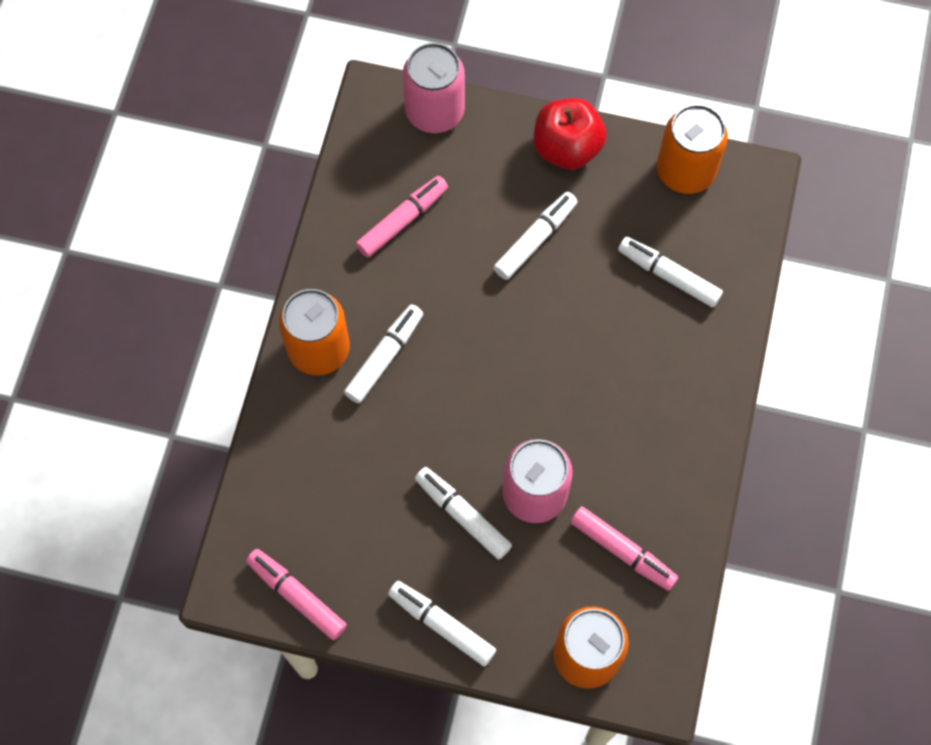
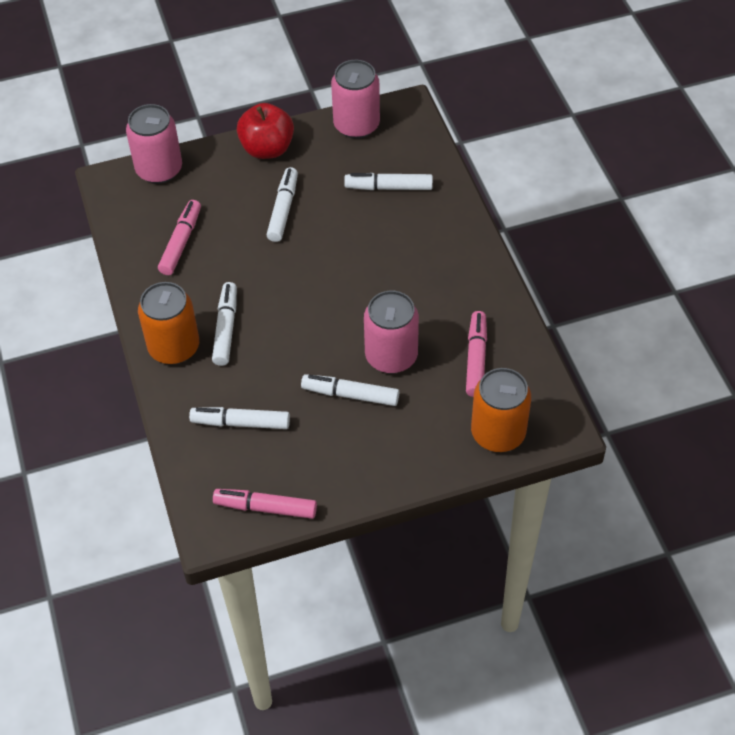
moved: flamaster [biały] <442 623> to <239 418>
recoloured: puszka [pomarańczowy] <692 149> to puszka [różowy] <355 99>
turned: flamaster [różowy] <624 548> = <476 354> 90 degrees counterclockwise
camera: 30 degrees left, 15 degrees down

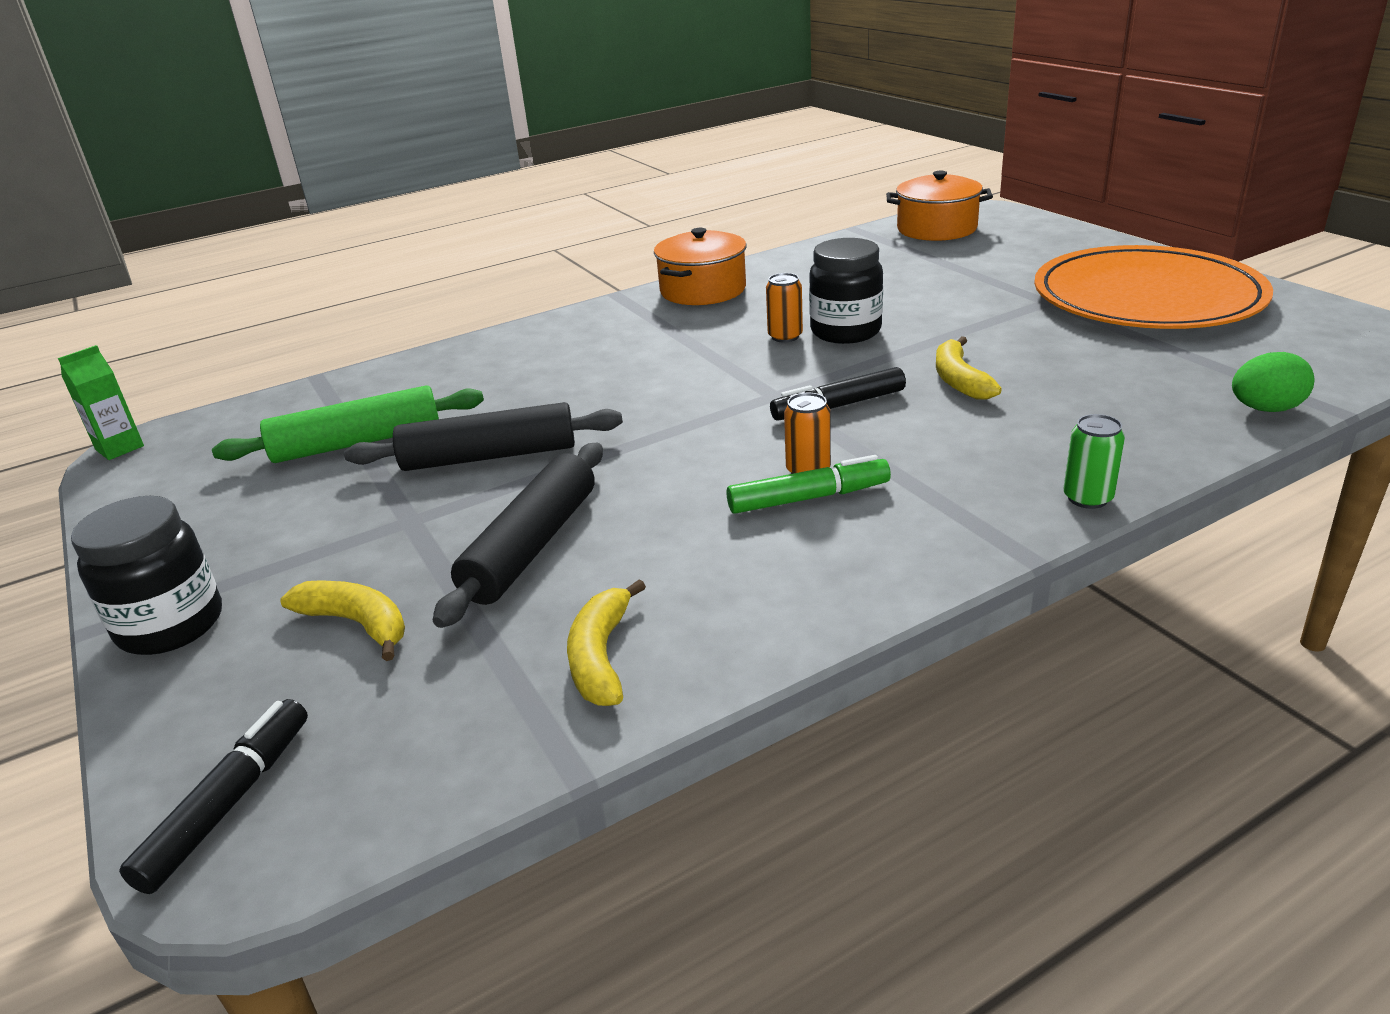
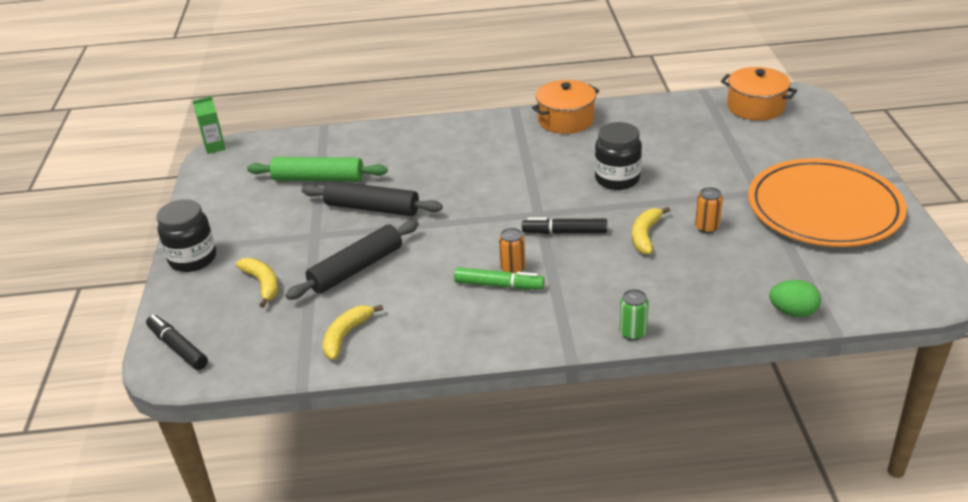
moved: puszka [pomarańczowy] <784 308> to <709 210>
turned: flamaster [czarny] <213 796> = <177 342> 90 degrees counterclockwise
camera: 25 degrees right, 5 degrees up

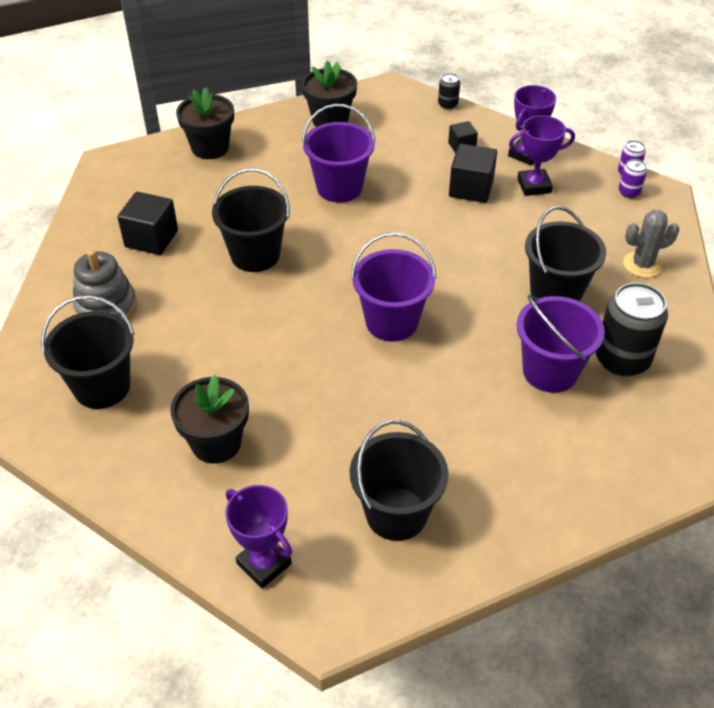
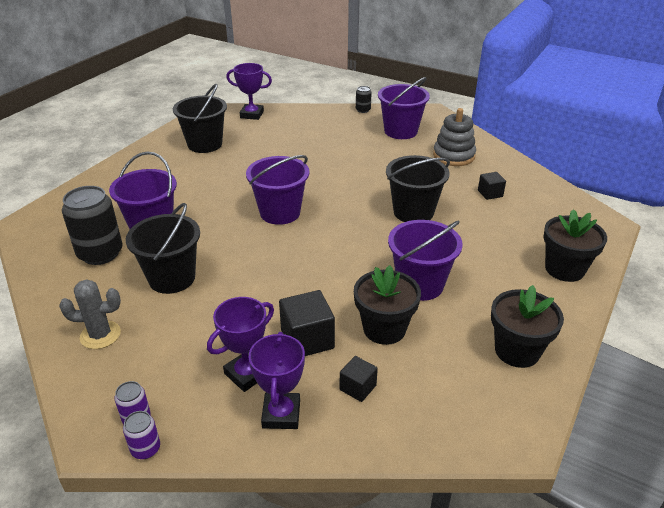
moved: doniczka [czarny] <209 419> to <387 305>; puszka [czarny] <449 91> to <364 99>
recoloured: wiadro [czarny] <88 352> to wiadro [fioletowy] <404 108>
turned: kaktus [szary] <651 244> = <90 314> 45 degrees clockwise
resized: sześcian [czarny] <147 223> = <492 186> x0.58
camera: 145 degrees right, 10 degrees down

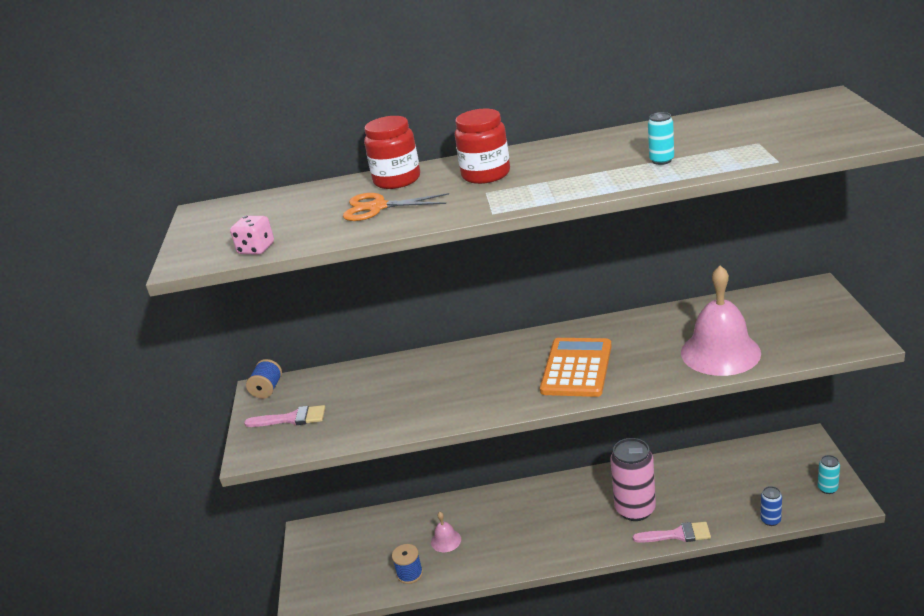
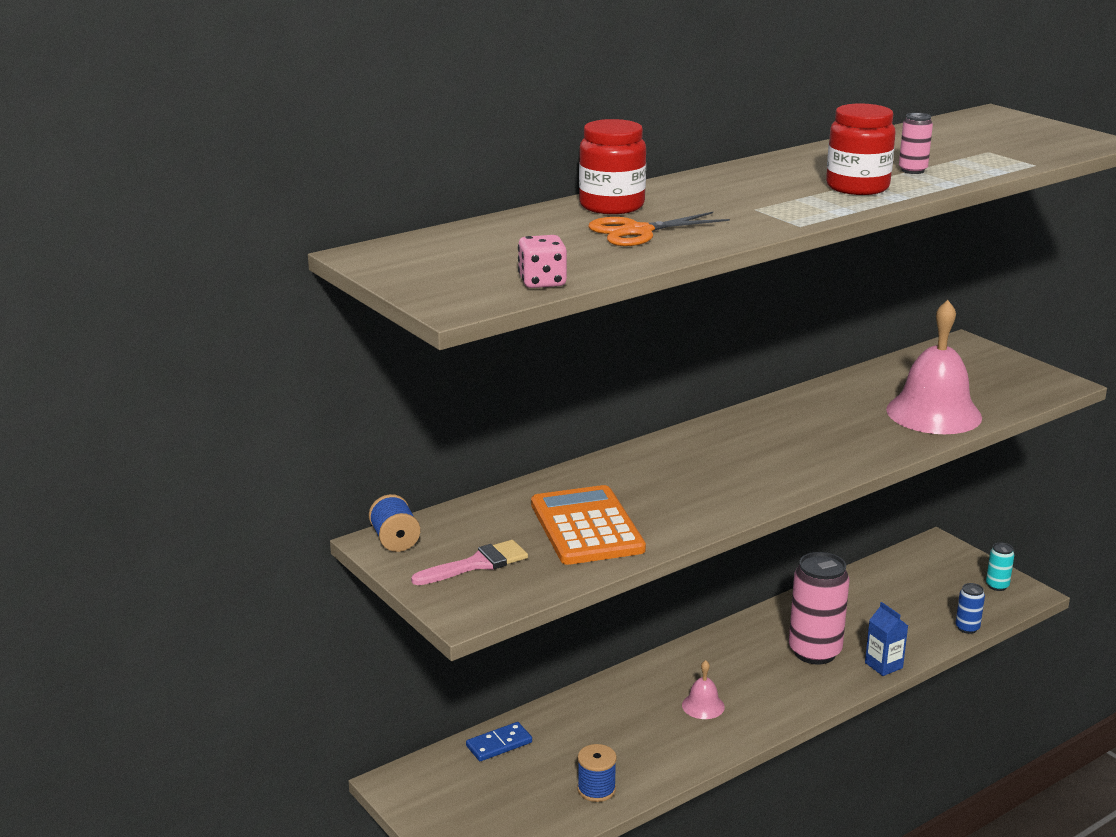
added: kostka domina [niebieski] <499 741>
moved: dzwonek [różowy] <446 532> to <703 689>; słoik [czerwony] <482 146> to <861 149>; kalkulator [pomarańczowy] <576 367> to <588 525>
replaced: pędzel [różowy] <672 532> to karton mleka [niebieski] <886 639>
recoloured: puszka [turkusowy] <661 138> to puszka [różowy] <916 143>
camera: 35 degrees left, 5 degrees down

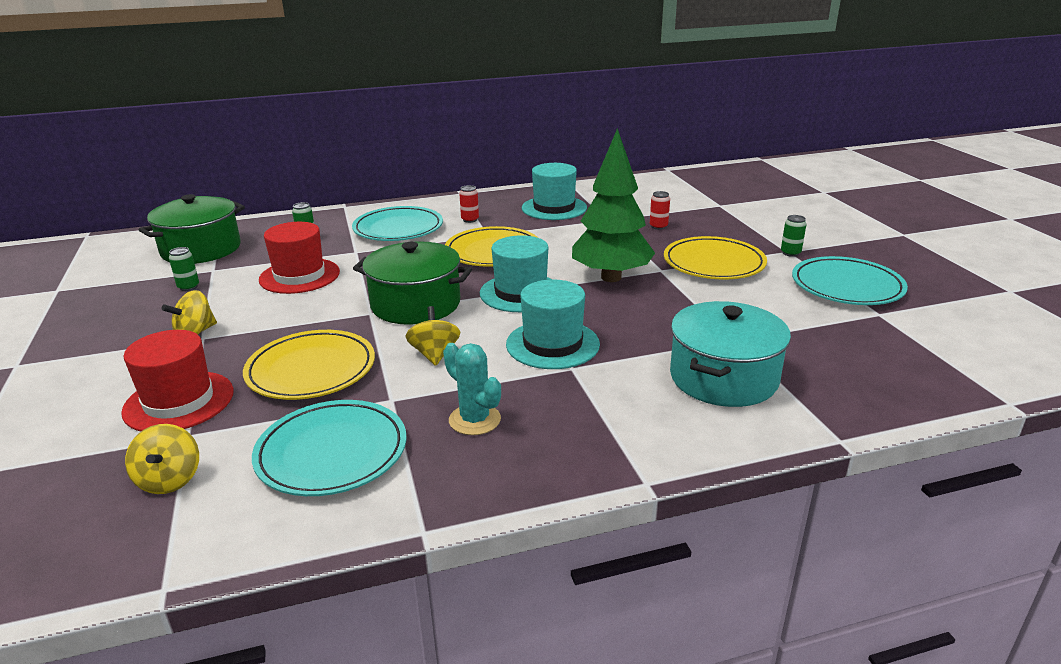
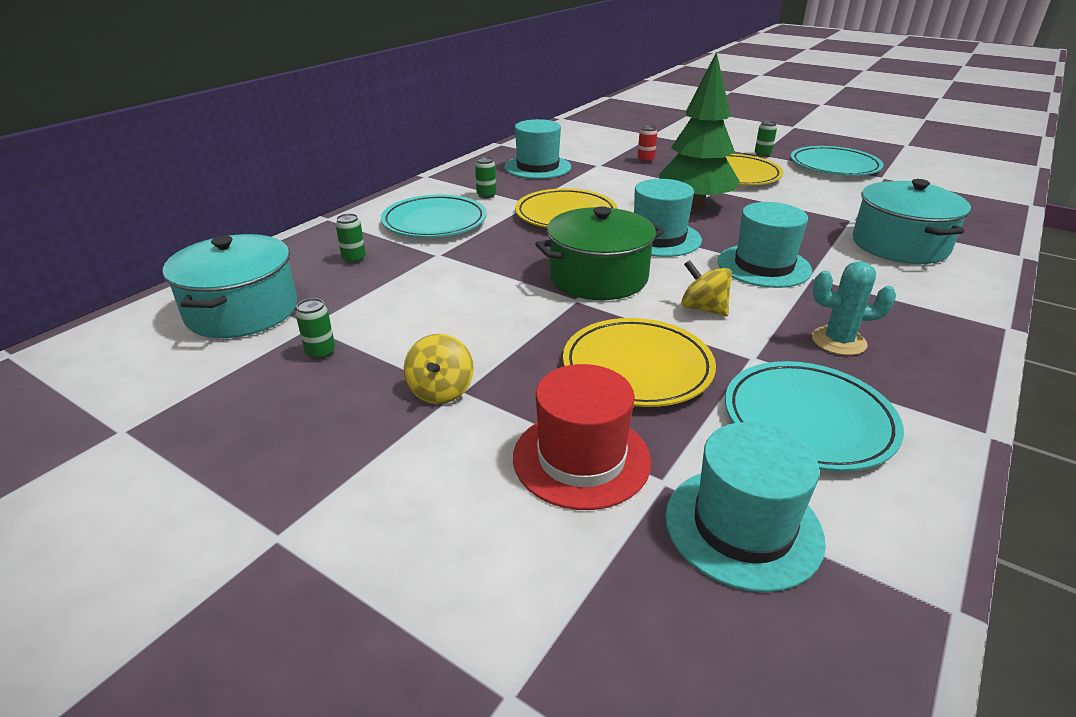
removed: kapelusz [czerwony] <299 258>
replaced: bączek [żółty] <162 459> to kapelusz [turkusowy] <745 507>
recoloured: garnek [zielony] <192 229> to garnek [turkusowy] <230 286>; puszka [czerwony] <469 204> to puszka [zielony] <485 178>
camera: 40 degrees left, 5 degrees up

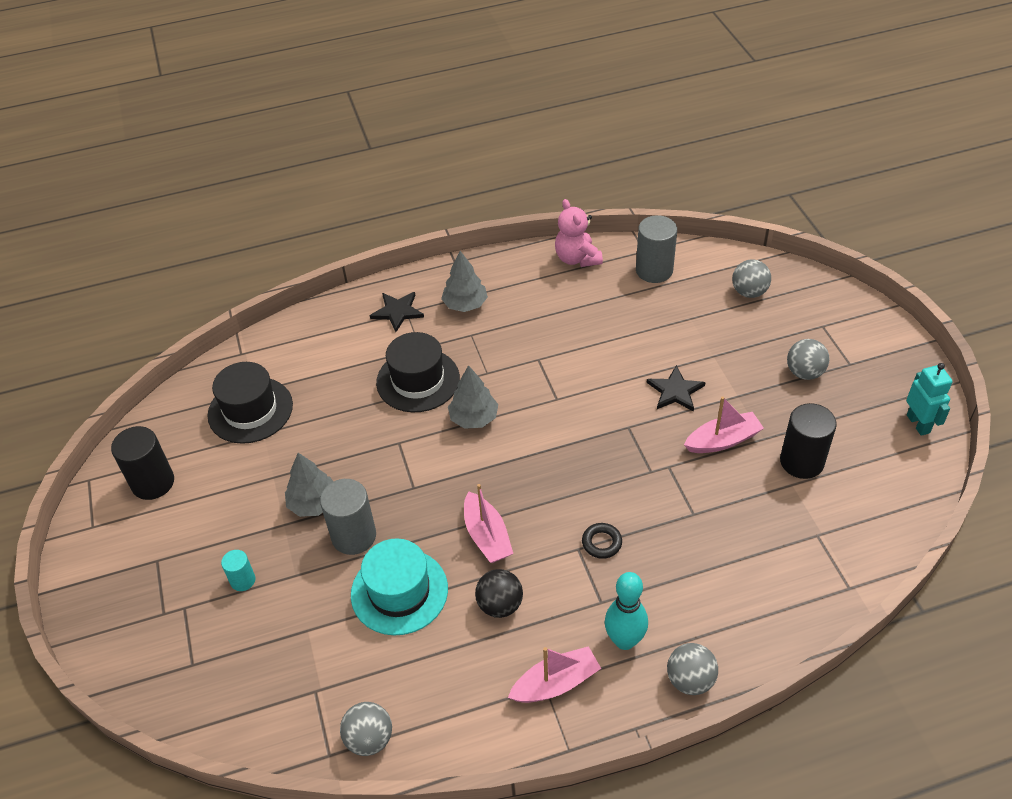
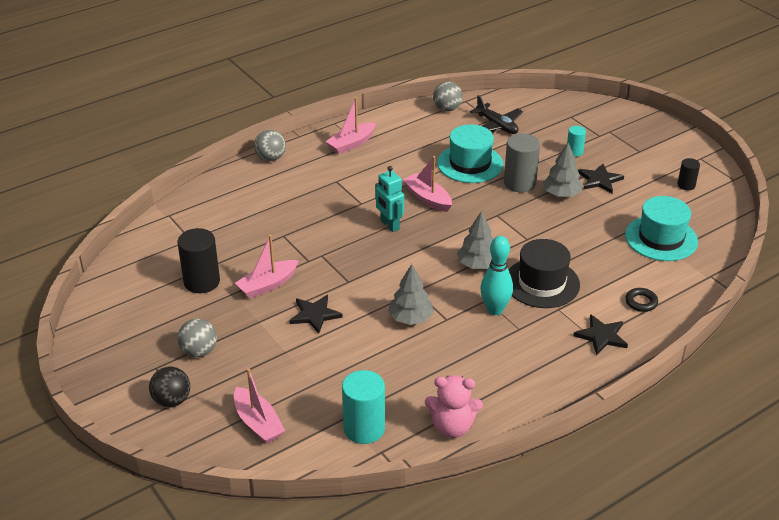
added: samolot [czarny] <496 114>; gwiazda [czarny] <601 178>
moved: drzewko [szary] <464 281> to <411 294>; piłka [czarny] <499 593> to <169 387>; pierścień [czarny] <602 541> to <641 300>; kręgiel [turkusowy] <626 611> to <496 275>; robot [turkusowy] <929 399> to <389 199>
replaced: piłka [szary] <751 278> to łódka [różowy] <259 406>
recoloured: kapelusz [czarny] <250 403> to kapelusz [turkusowy] <661 228>; walec [szary] <656 249> to walec [turkusowy] <363 407>
turned: miś [różowy] <579 233> = <454 406> 135 degrees clockwise
resized: walec [czarny] <142 463> = <688 174> x0.55
camera: 160 degrees right, 10 degrees down

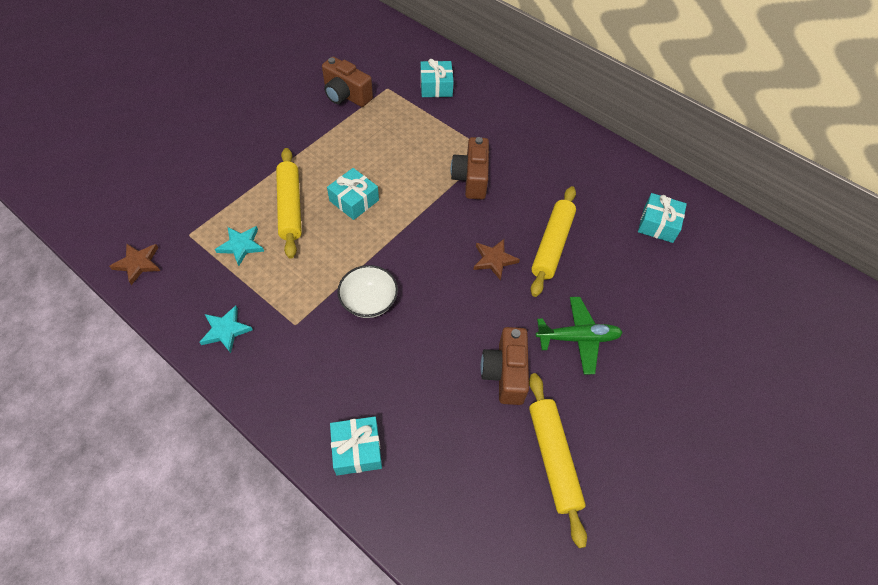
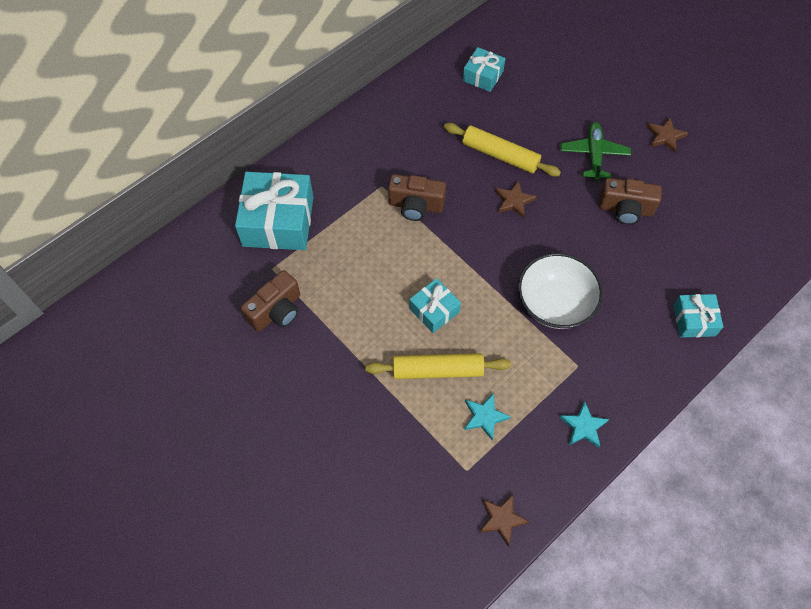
removed: wałek do ciasta [żółty] <558 460>
added: gwiazda [brązowy] <667 135>
resized: miska [biały] <367 291> = <560 291> x1.53; prezent [turkusowy] <437 78> = <274 211> x1.86
camera: 80 degrees left, 5 degrees up

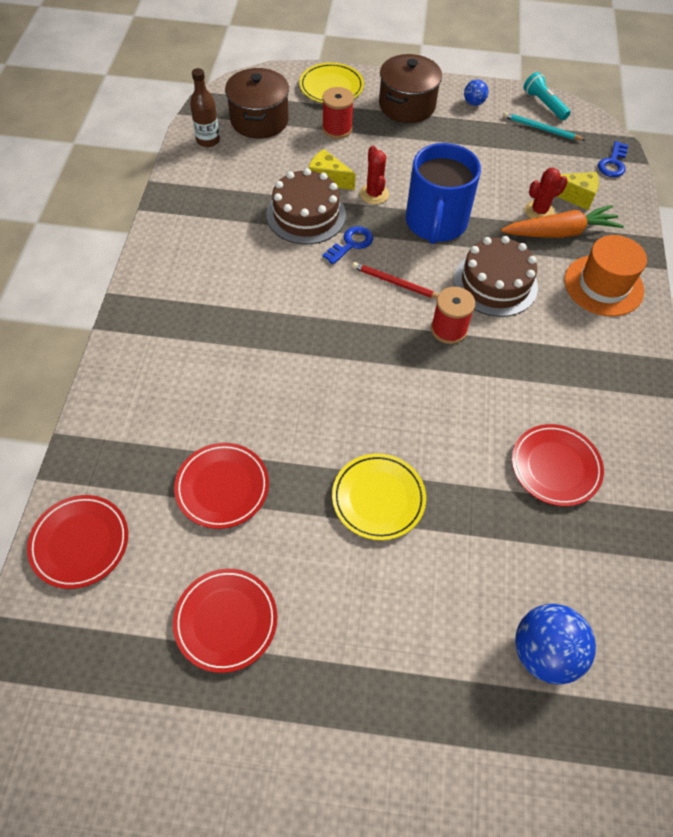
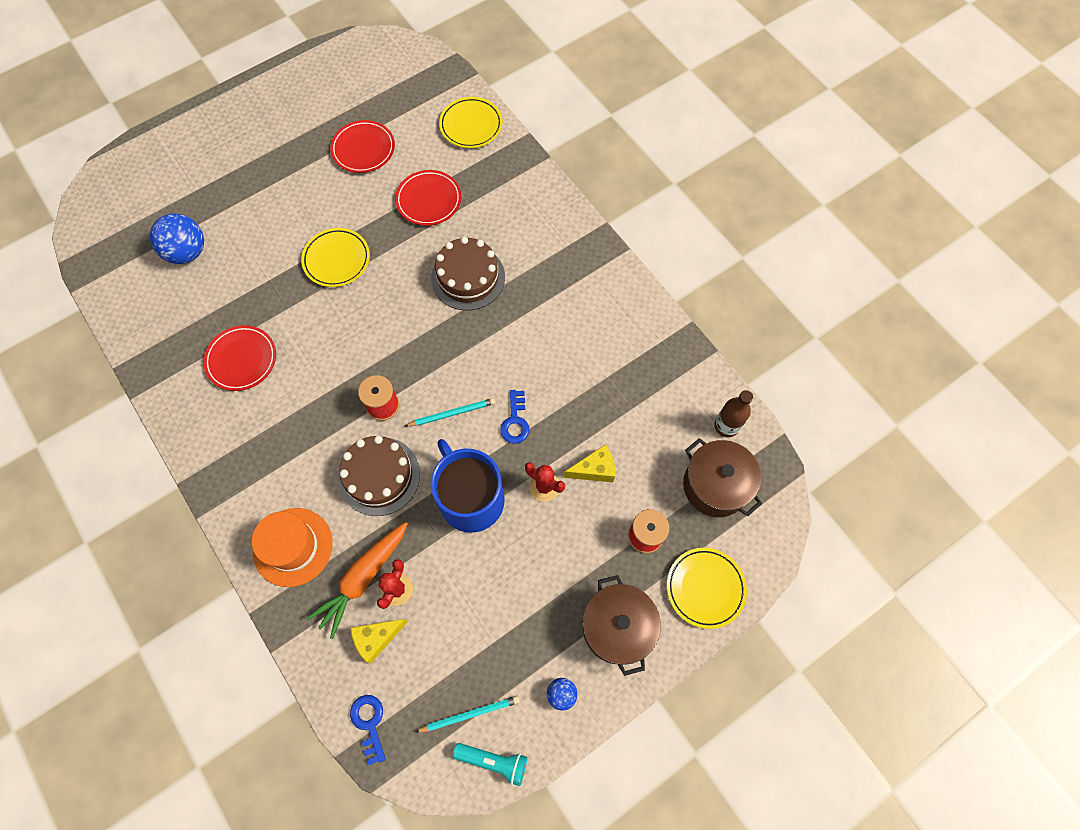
moved: tort [brązowy] <306 206> to <468 274>
recoloured: talerz [czerwony] <77 542> to talerz [żółty] <471 122>; ołówek [czerwony] <395 280> to ołówek [turkusowy] <450 412>
camera: 140 degrees right, 10 degrees up

